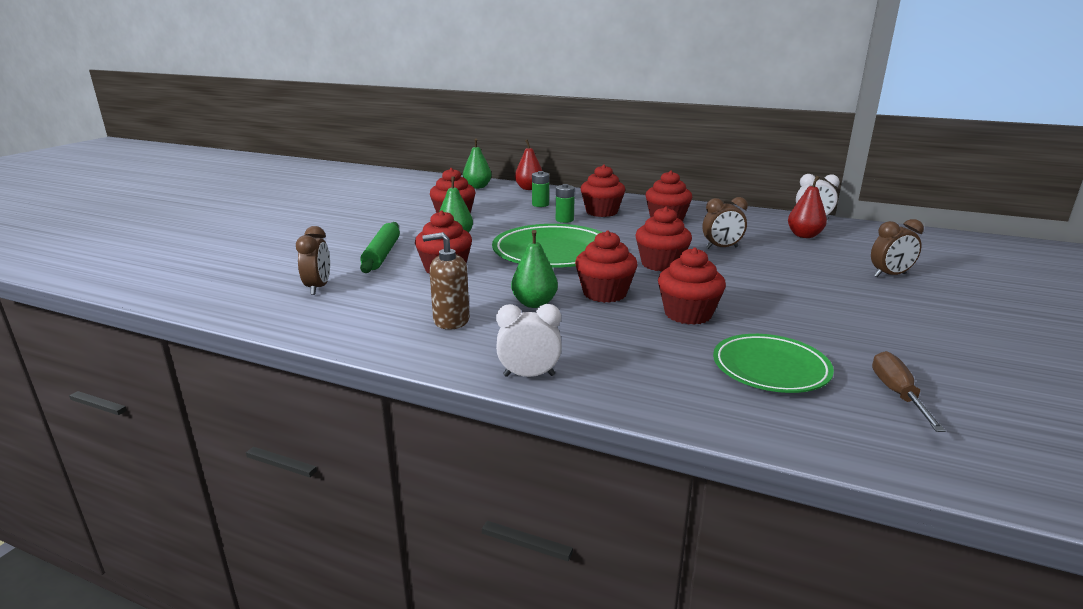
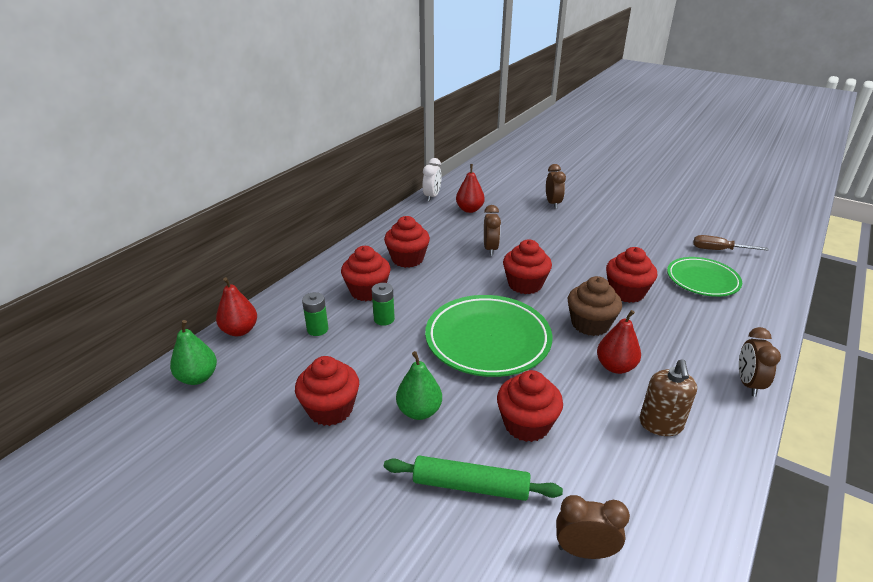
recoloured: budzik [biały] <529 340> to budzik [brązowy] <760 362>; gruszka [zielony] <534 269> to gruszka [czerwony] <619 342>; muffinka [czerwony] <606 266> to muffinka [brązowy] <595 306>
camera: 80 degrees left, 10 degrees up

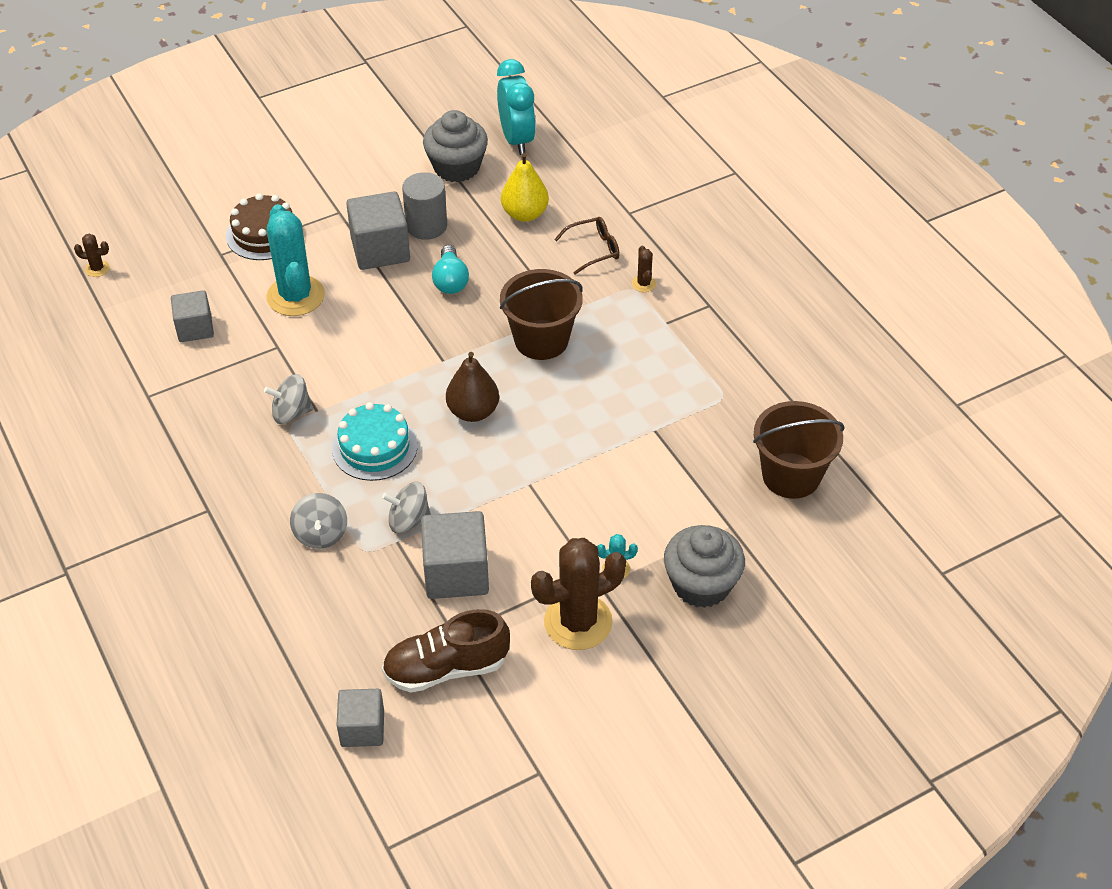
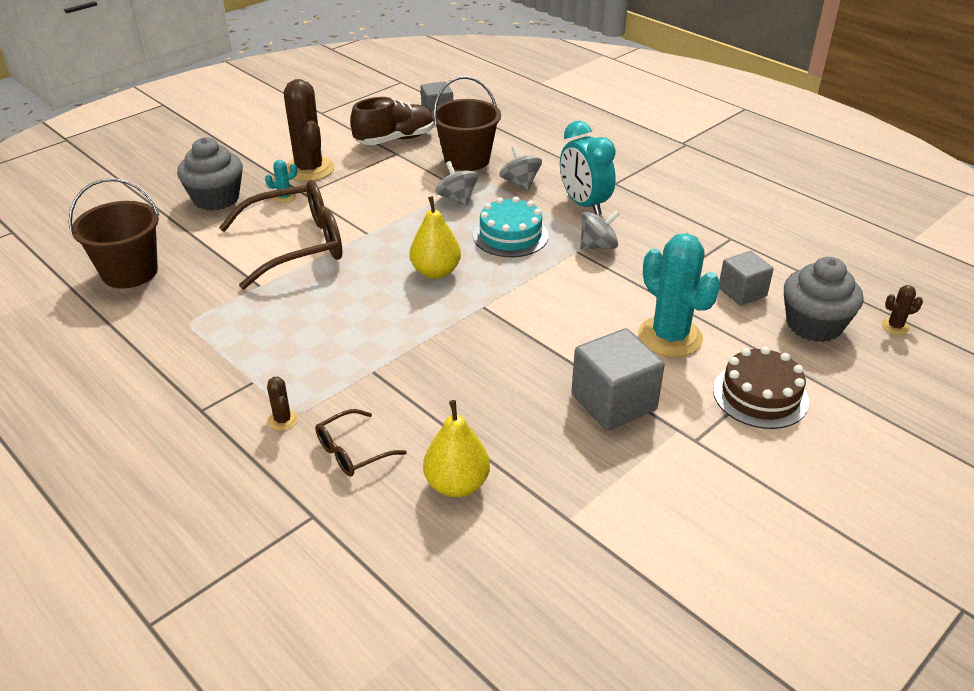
removed: walec [szary] <424 206>; sześcian [szary] <455 555>; żarówka [turkusowy] <450 269>
added: okulary [brązowy] <281 234>
moved: muffinka [szary] <455 146> to <823 299>; budzik [turkusowy] <516 107> to <588 168>; wiadro [brązowy] <541 314> to <466 123>
recoloured: gruszka [brązowy] <472 387> to gruszka [żółty] <435 237>
turned: bączek [szary] <406 507> = <456 183> 105 degrees counterclockwise; kaktus [brązowy] <578 594> = <309 130> 75 degrees counterclockwise
camera: 165 degrees right, 10 degrees down

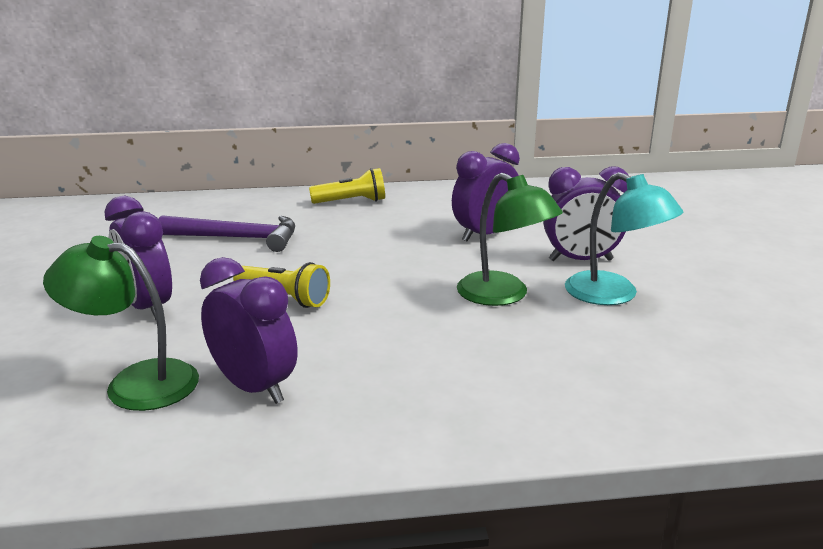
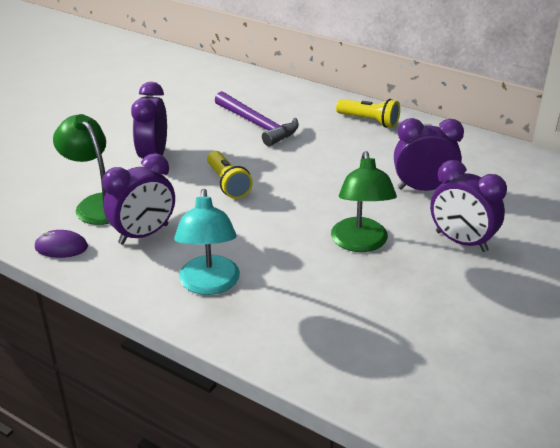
added: myszka [fioletowy] <61 244>
moved: lampka [turkusowy] <624 238> to <207 242>
turned: budzik [fioletowy] <248 330> = <139 199> 60 degrees clockwise
camera: 40 degrees right, 10 degrees up

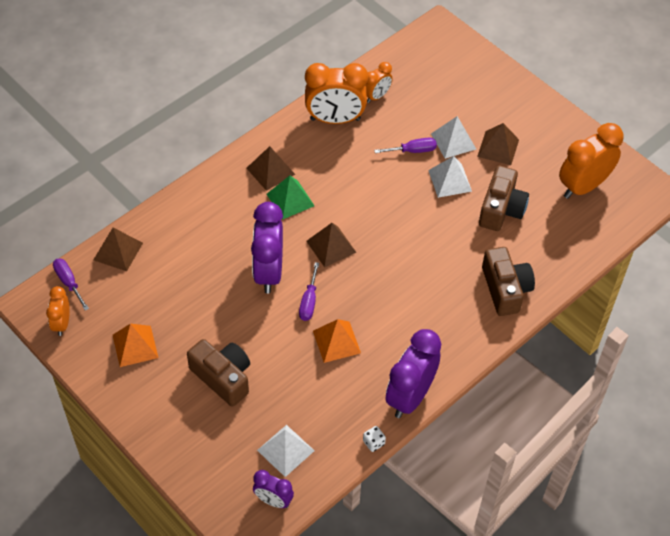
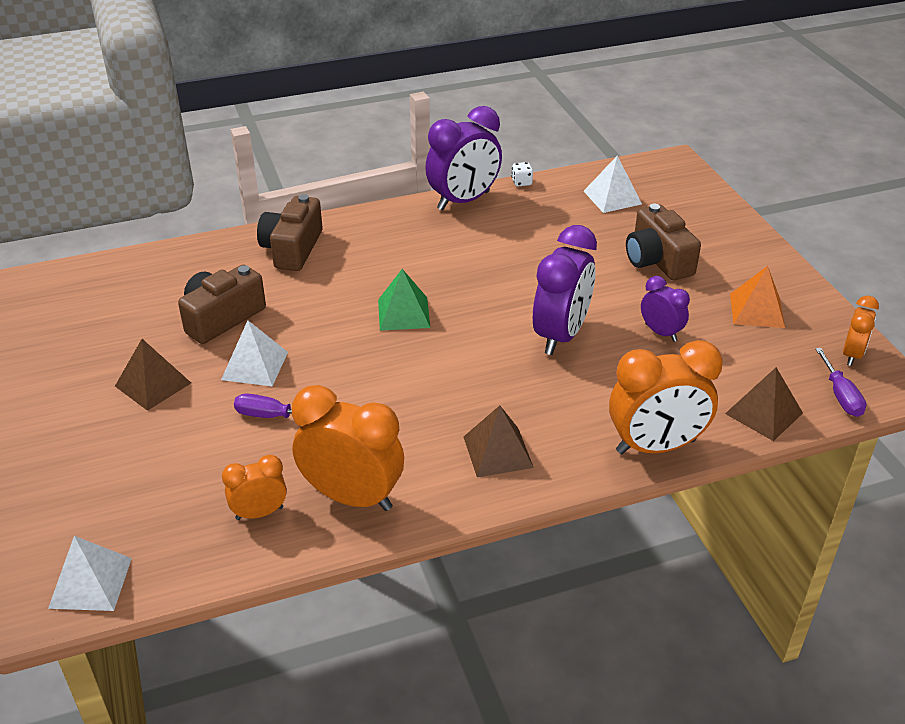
removed: śrubokręt [fioletowy] <309 291>; piramida [brązowy] <331 245>; piramida [pomarańczowy] <337 341>
moved: budzik [fioletowy] <273 489> to <665 309>; piramida [zielony] <290 197> to <404 300>; piramida [biały] <453 137> to <90 573>; budzik [pomarańczowy] <591 161> to <666 397>
camera: 155 degrees left, 15 degrees down

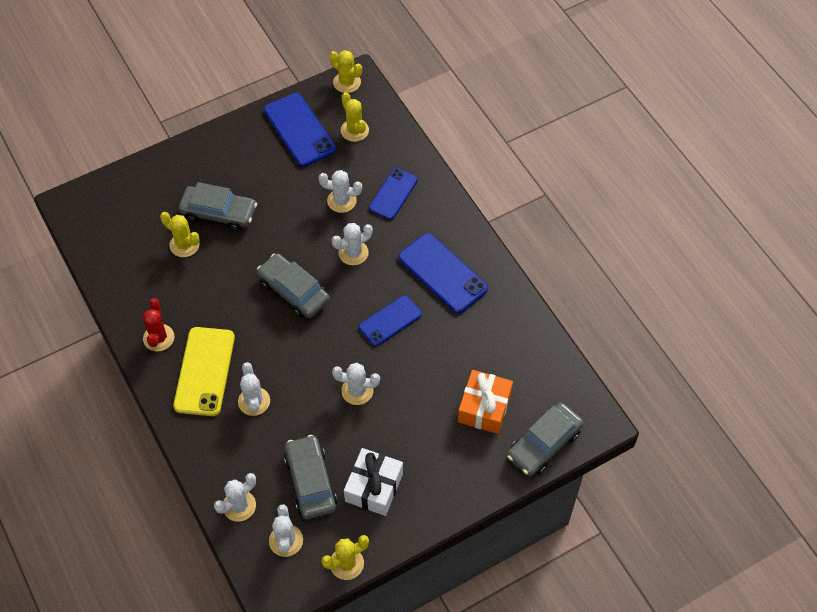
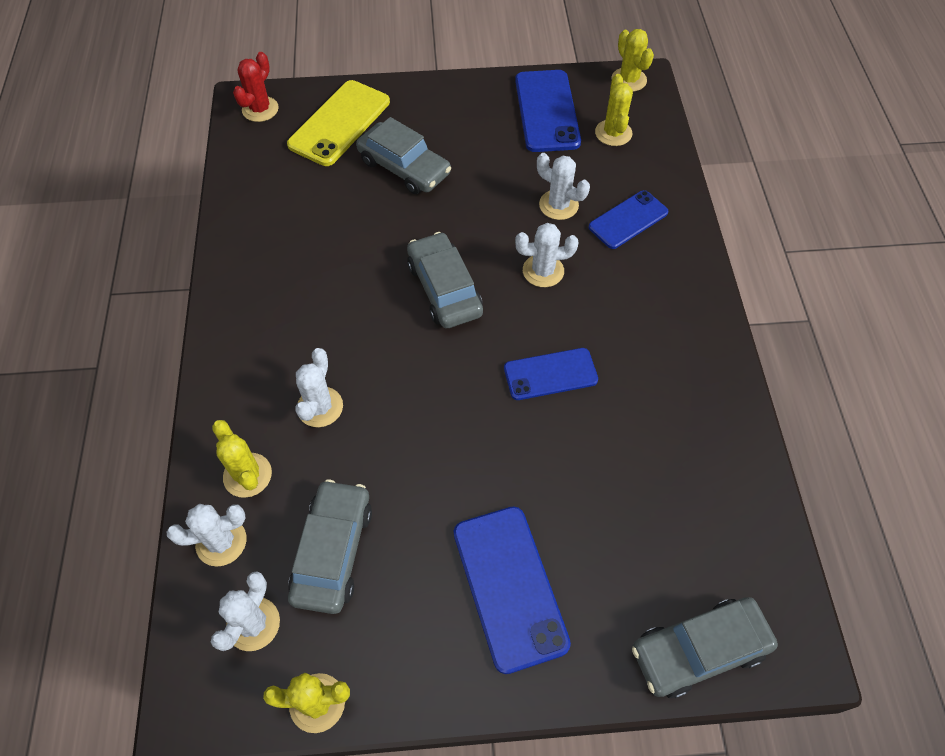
removed: kaktus [biały] <356 384>; prezent [biały] <373 482>; prezent [pomarańczowy] <485 402>
moved: kaktus [czerwony] <158 325> to <256 87>; kaktus [żółty] <180 234> to <242 459>; telefon [żółty] <204 371> to <338 123>; telefon [niebieski] <443 273> to <512 590>
camera: 25 degrees right, 0 degrees up

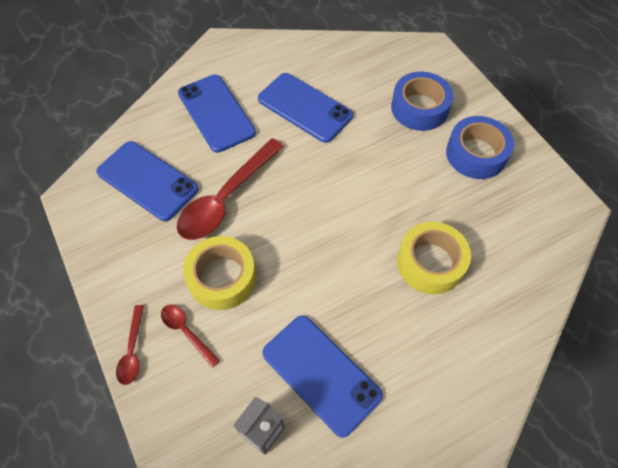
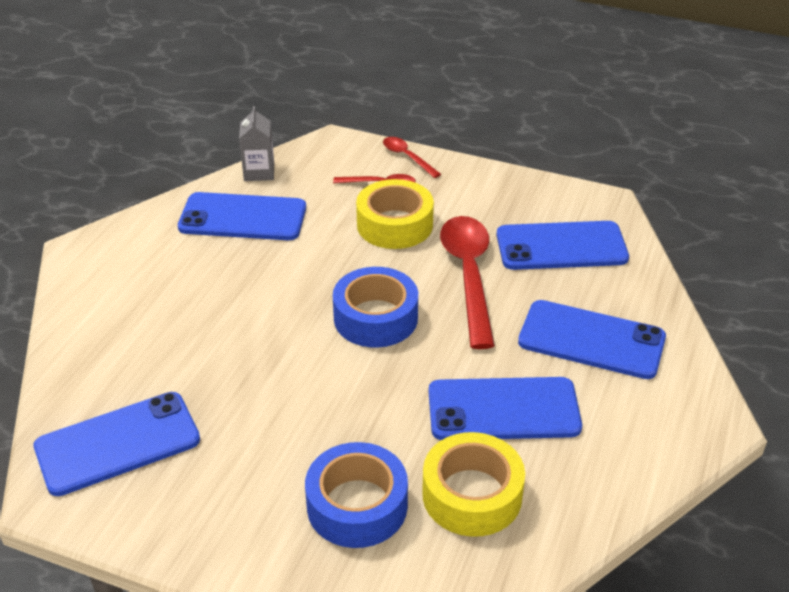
added: telefon [niebieski] <116 444>
moved: taśma klejąca [żółty] <434 258> to <473 484>; taśma klejąca [niebieski] <480 147> to <375 307>
camera: 140 degrees right, 20 degrees down

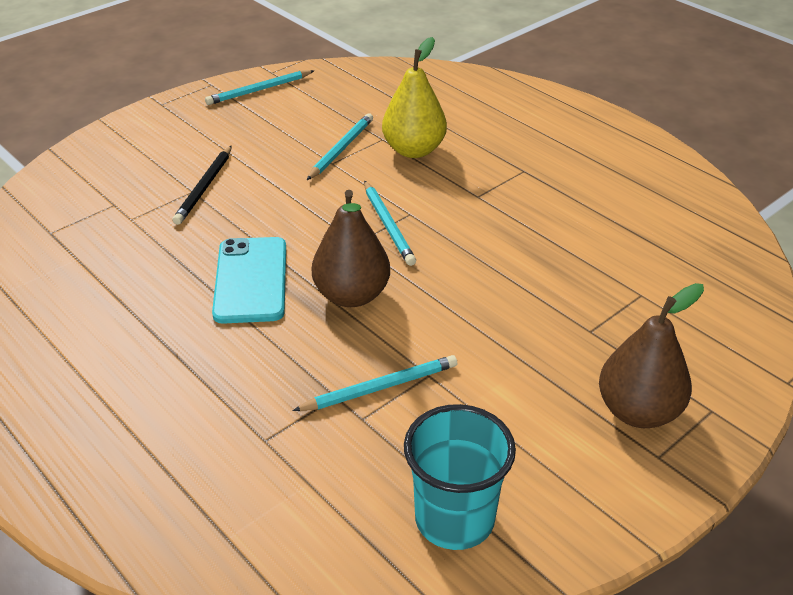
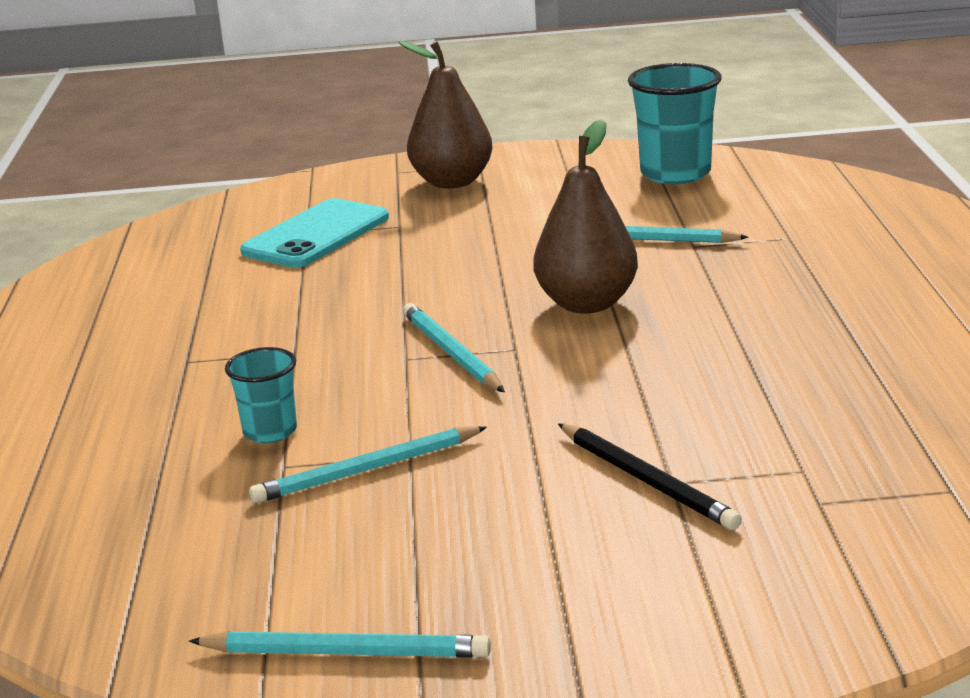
moved: telefon [turkusowy] <249 280> to <314 232>
replaced: gruszka [żółty] <414 97> to szklanka [turkusowy] <261 395>
turned: ołówek [czarny] <202 185> = <650 477> 90 degrees clockwise; ołówek [turkusowy] <390 223> = <454 347> 45 degrees counterclockwise
camera: 140 degrees left, 15 degrees down

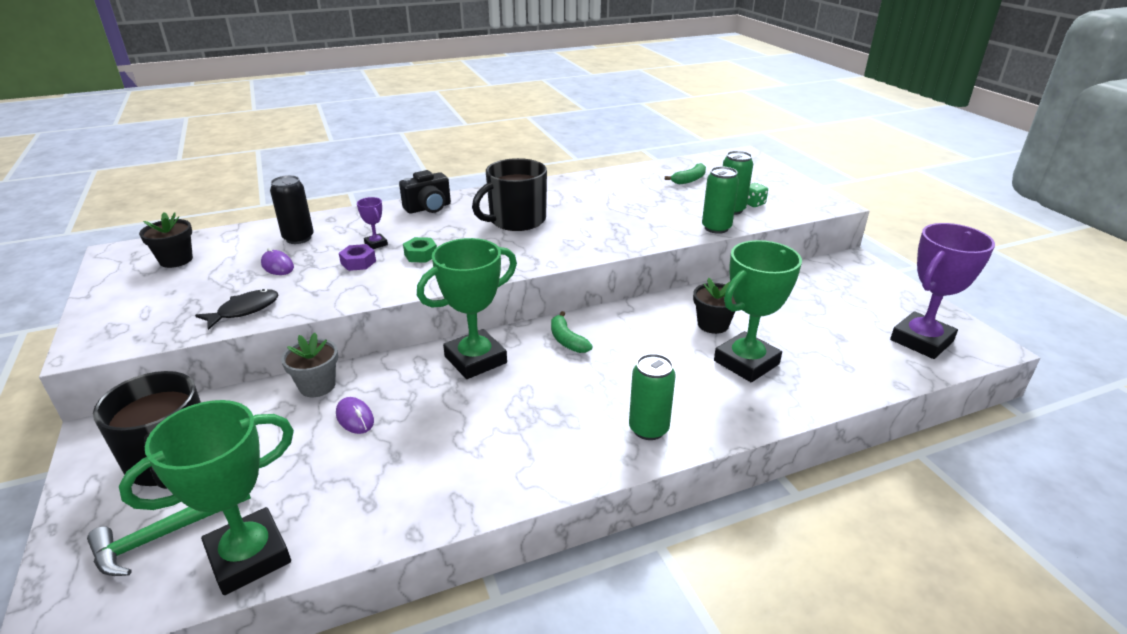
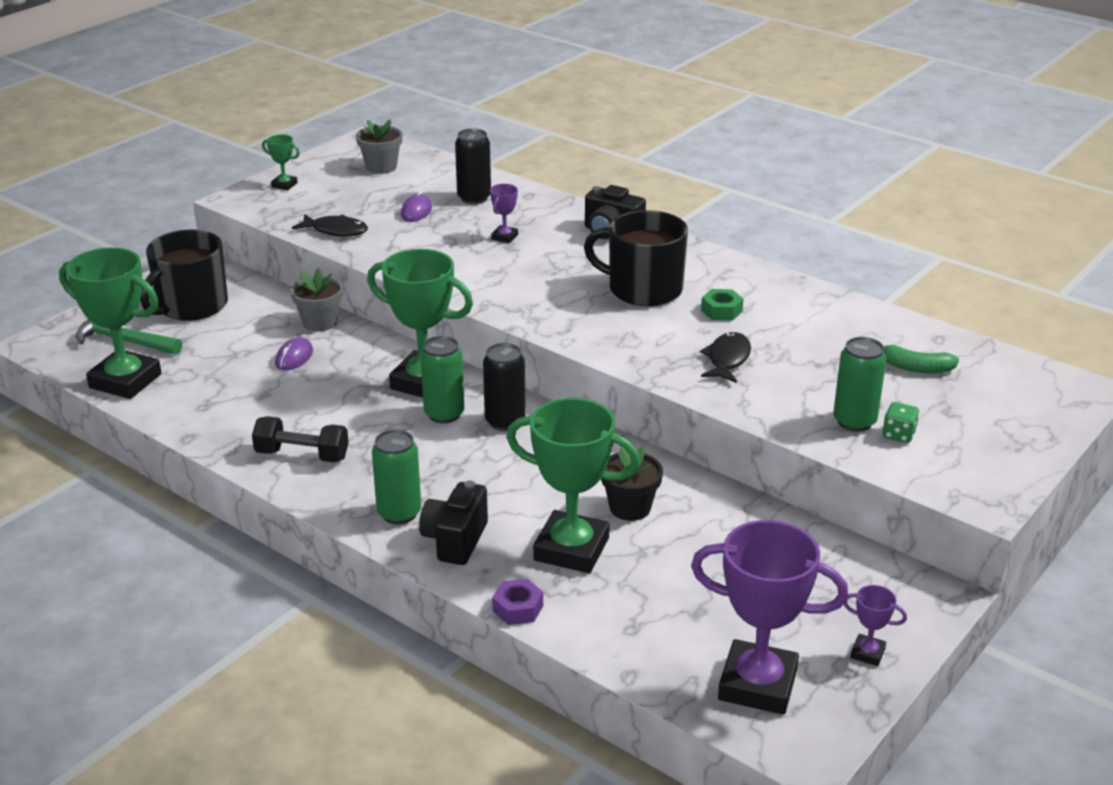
added: hantel [czarny] <300 439>; puchar [zielony] <281 162>; aparat fotograficzny [czarny] <453 523>; ryba [czarny] <725 357>; puchar [fioletowy] <875 625>
moved: nakrętka [fioletowy] <357 257> to <517 602>; nakrętka [zielony] <420 250> to <722 305>; puszka [zielony] <720 200> to <442 379>
replaced: banan [zielony] <572 332> to puszka [czarny] <504 387>
recoloured: doniczka [czarny] <166 240> to doniczka [szary] <379 146>
camera: 60 degrees right, 0 degrees up

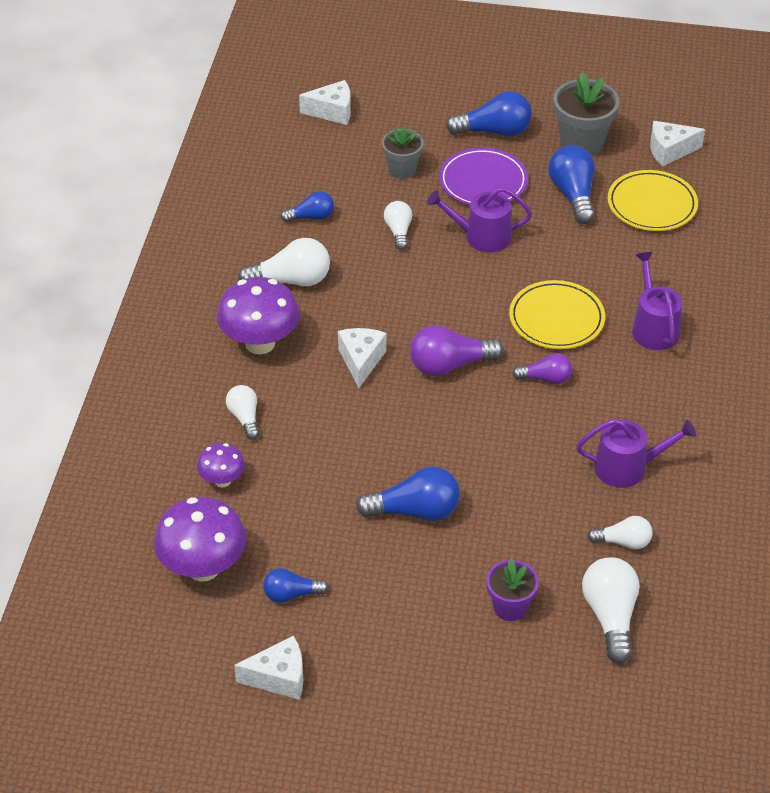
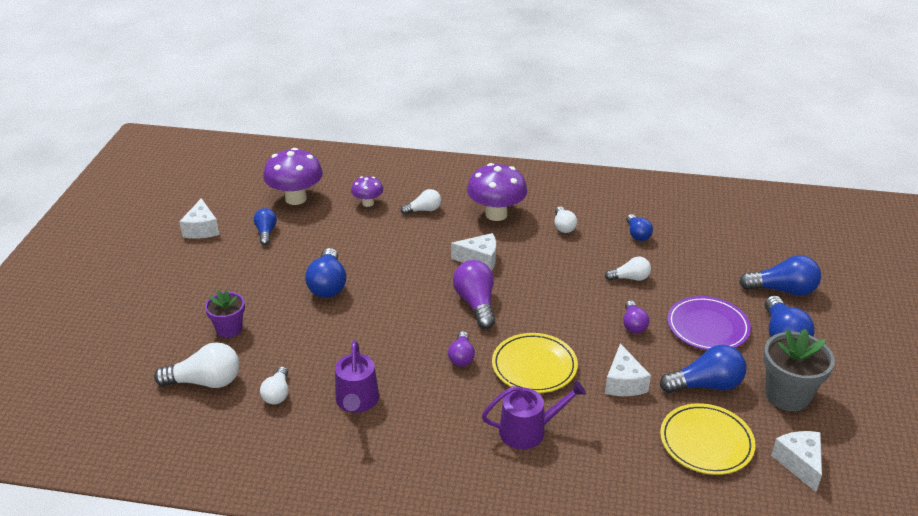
removed: doniczka [szary] <403 152>
added: żarówka [niebieski] <780 275>
moved: ser [biały] <325 102> to <628 370>
replaced: konewka [fioletowy] <479 220> to żarówka [fioletowy] <636 317>
resized: żarówka [biały] <284 262> = <565 219> x0.61
camera: 90 degrees right, 10 degrees down

